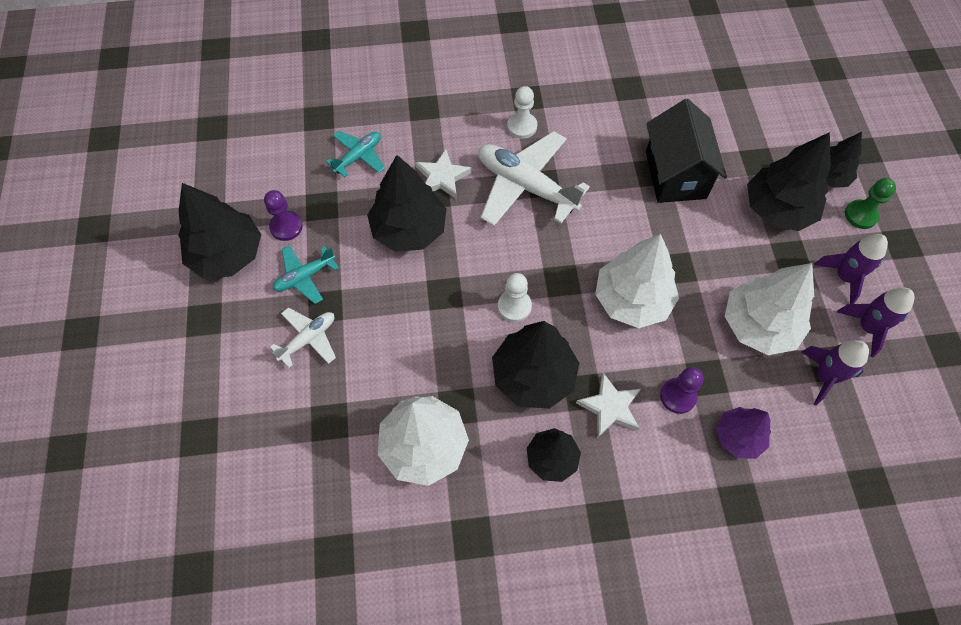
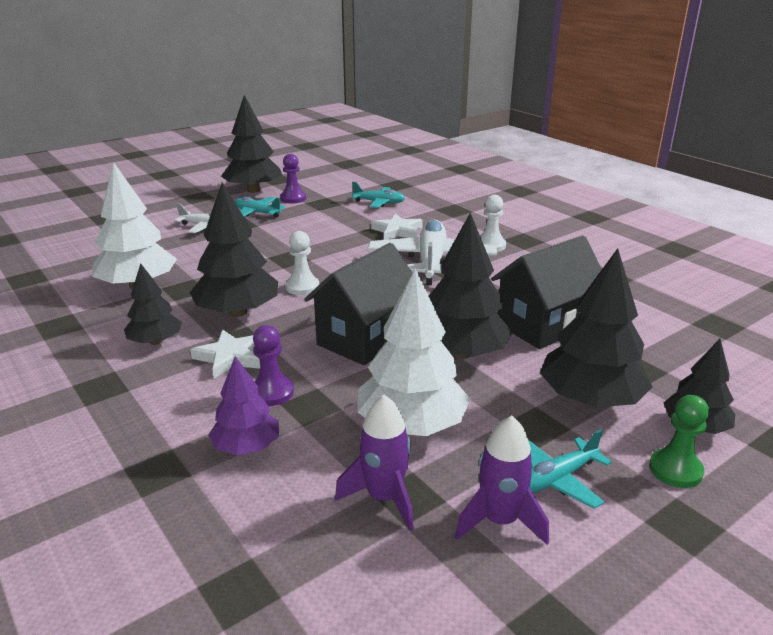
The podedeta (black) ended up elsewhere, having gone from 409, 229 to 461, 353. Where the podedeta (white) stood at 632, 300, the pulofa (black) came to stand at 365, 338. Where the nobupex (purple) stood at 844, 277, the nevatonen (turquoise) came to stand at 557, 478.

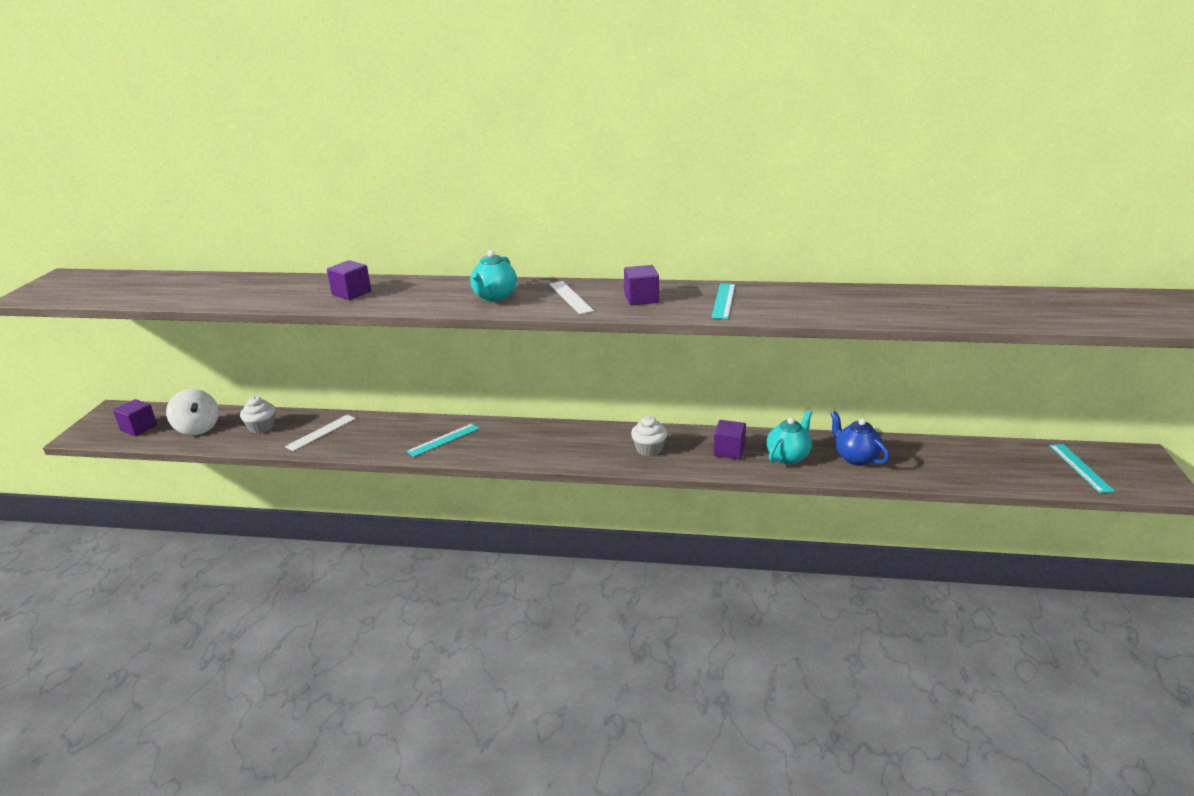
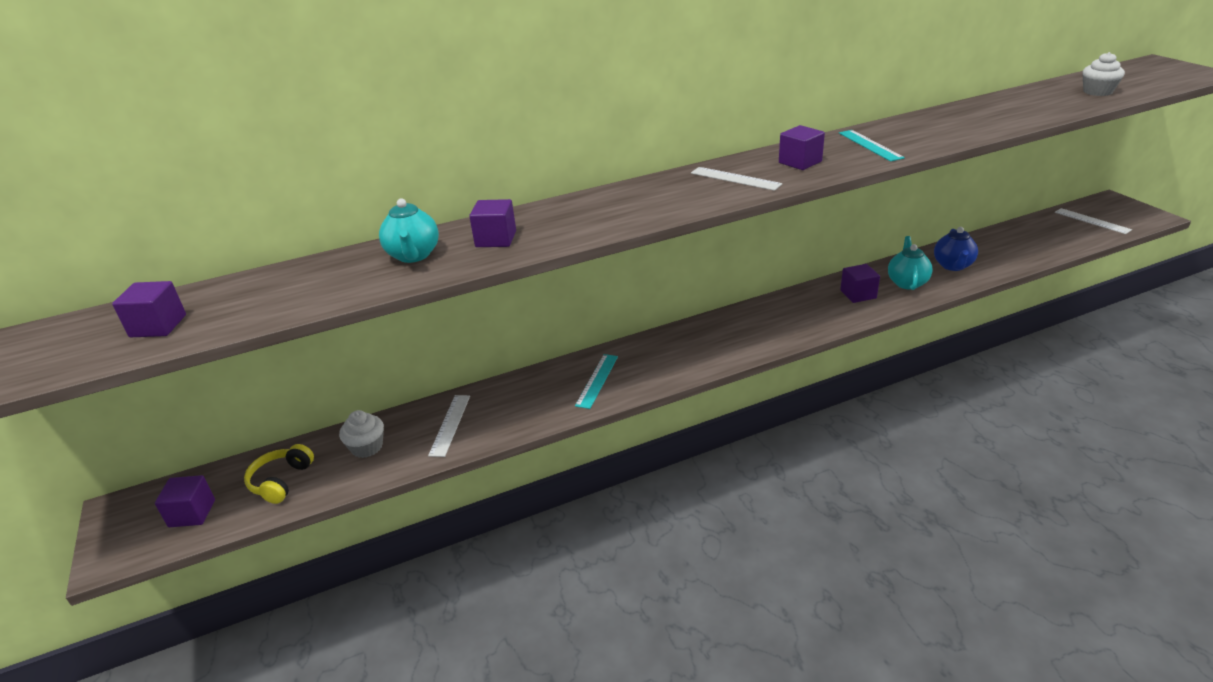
Where the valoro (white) stood at 198, 428, the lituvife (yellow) came to stand at 281, 481. The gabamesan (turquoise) ended up elsewhere, having gone from 494, 297 to 413, 255. The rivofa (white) ended up elsewhere, having gone from 649, 449 to 1097, 92. The gabamesan (blue) at 855, 458 ended up facing another way, 105 degrees counterclockwise from before. What was the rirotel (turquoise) at 1080, 467 turned into the rirotel (white) at 1092, 221. The second view gained the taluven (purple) at 158, 326.

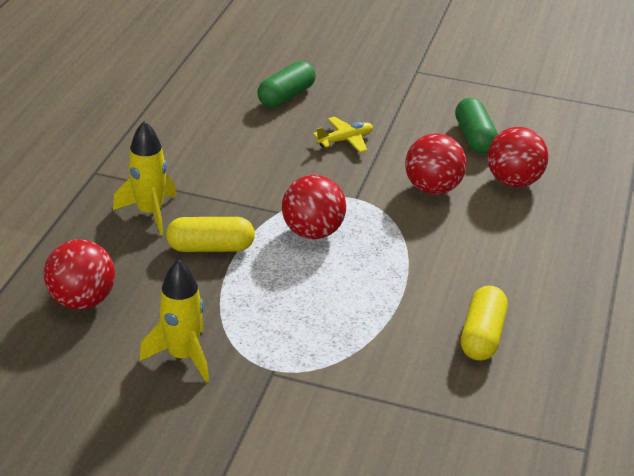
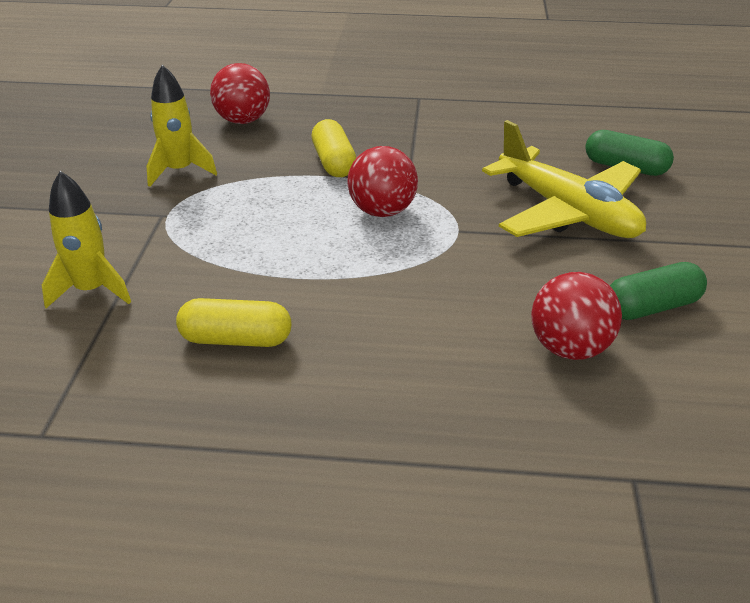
The nobupex (yellow) ended up elsewhere, having gone from 150, 212 to 92, 290. The size of the nevatonen (yellow) at 345, 140 changed by a factor of 2.34. The second view lost the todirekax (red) at 432, 188.

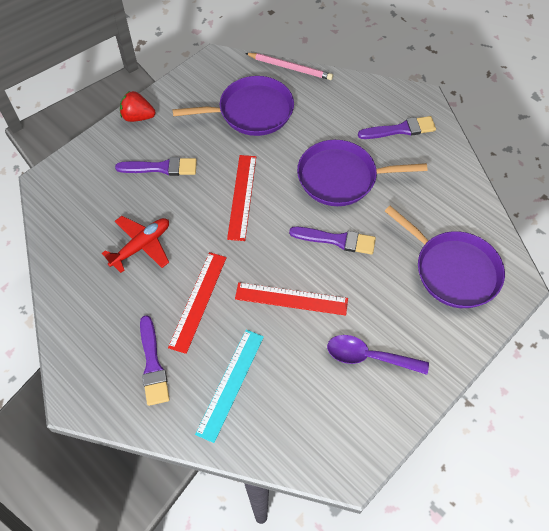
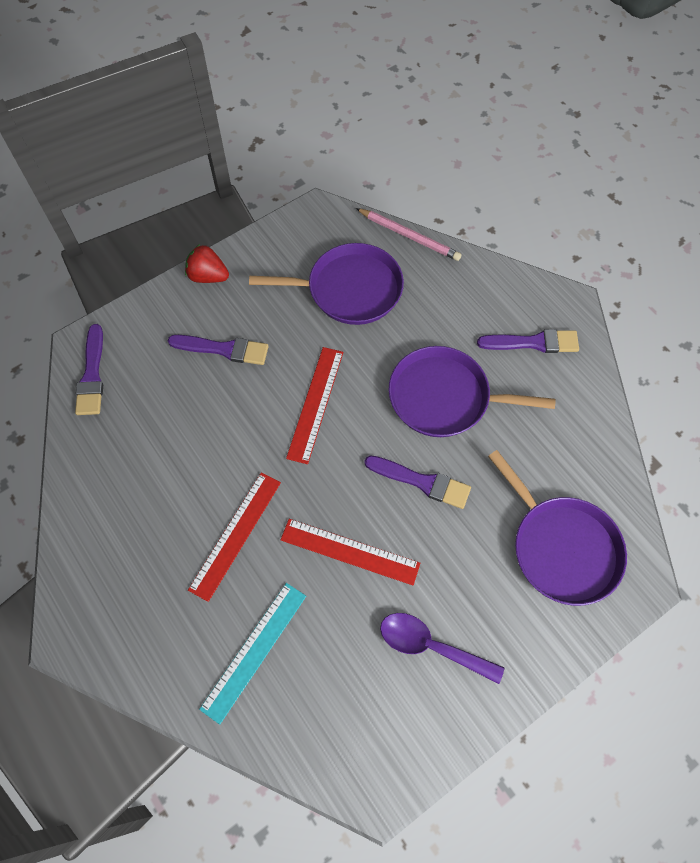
The second view lost the nevatonen (red) at 141, 246. The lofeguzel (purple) ended up elsewhere, having gone from 153, 364 to 92, 375.

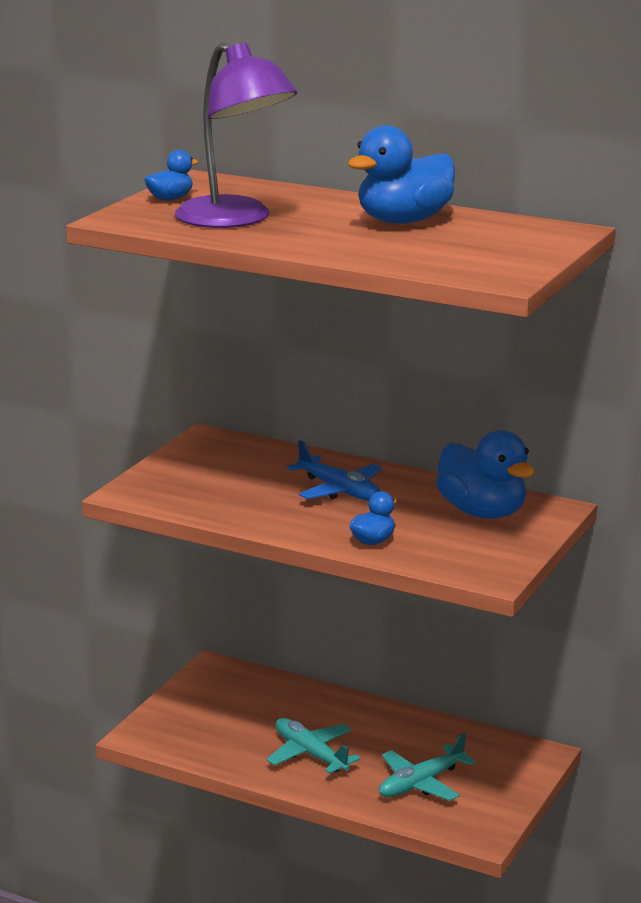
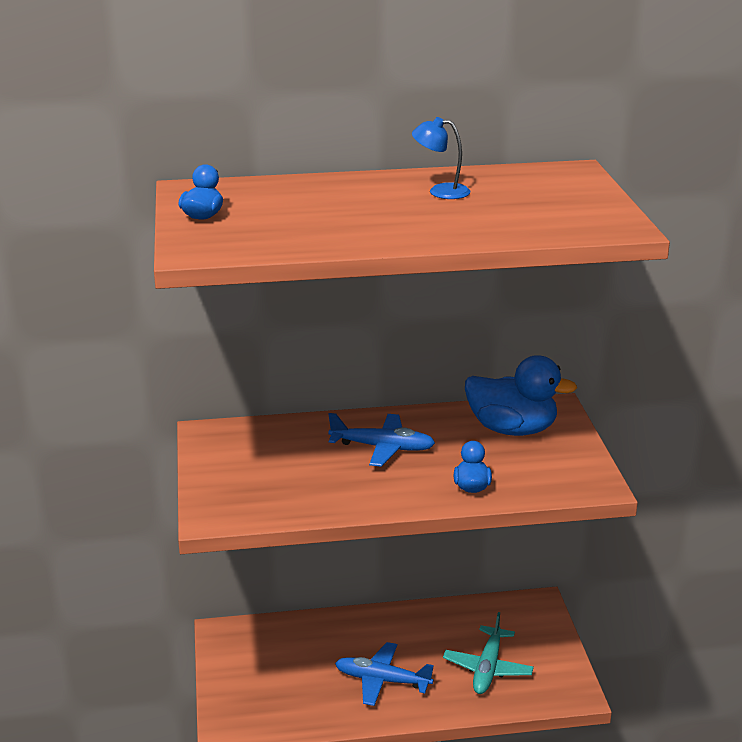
The second view lost the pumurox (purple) at 235, 220. What was the nevatonen (turquoise) at 311, 754 turned into the nevatonen (blue) at 382, 680. Where the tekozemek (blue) stood at 403, 221, the pumurox (blue) came to stand at 440, 191.

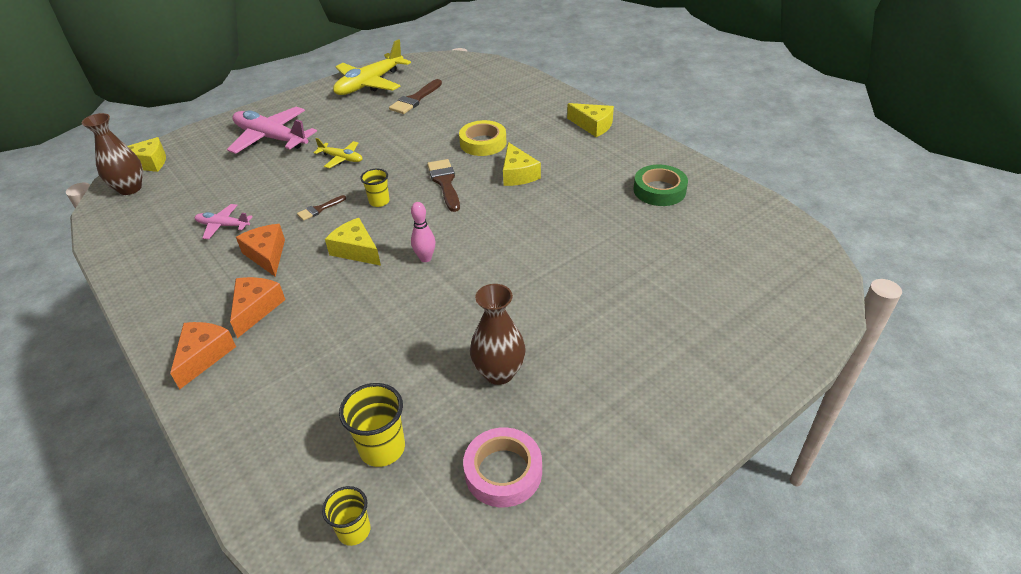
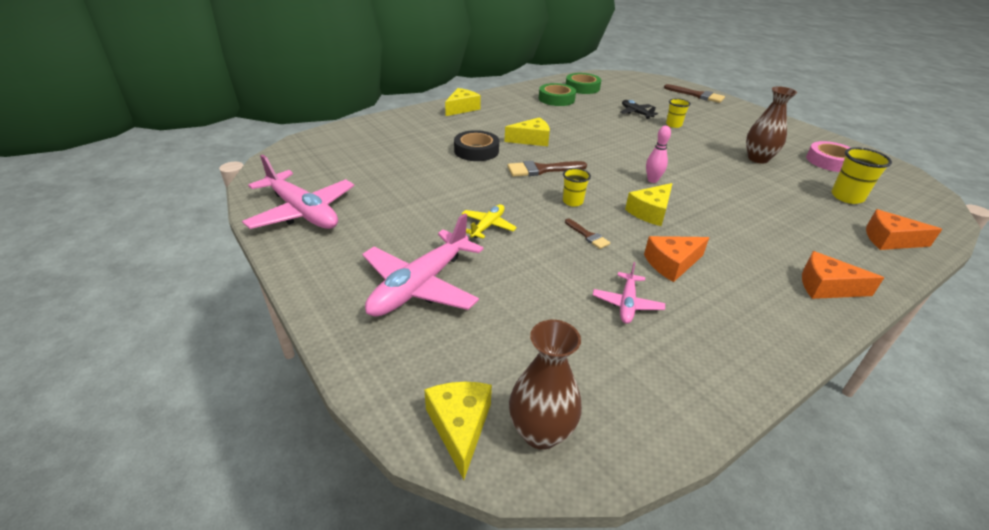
The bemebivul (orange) ended up elsewhere, having gone from 256, 309 to 889, 240. The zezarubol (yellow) ended up elsewhere, having gone from 354, 530 to 673, 125. What was the nevatonen (yellow) at 369, 84 turned into the nevatonen (pink) at 302, 212. The lofeguzel (brown) ended up elsewhere, having gone from 415, 99 to 697, 95. What was the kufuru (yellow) at 483, 143 turned into the kufuru (black) at 476, 151. The second view gained the kufuru (green) at 582, 87. The second view gained the nevatonen (black) at 636, 113.

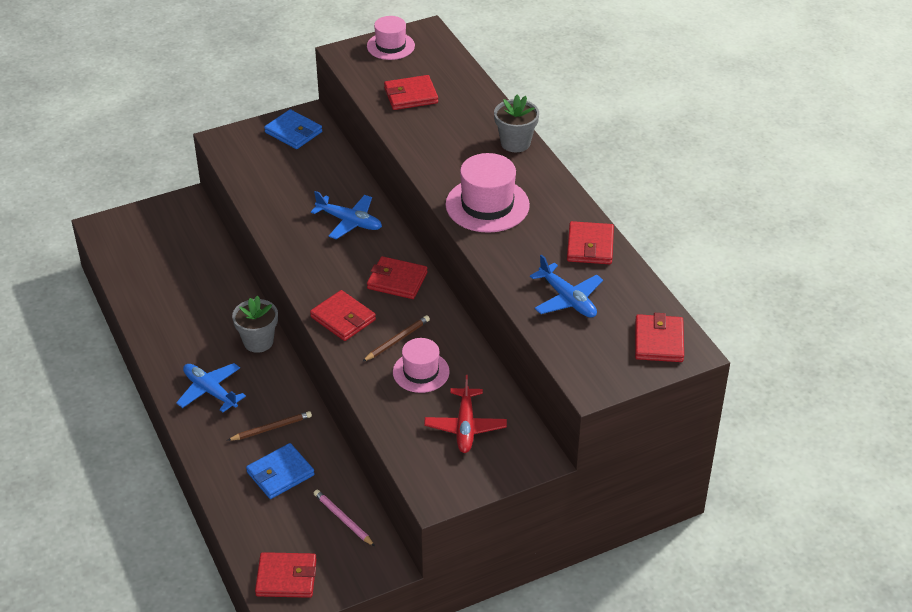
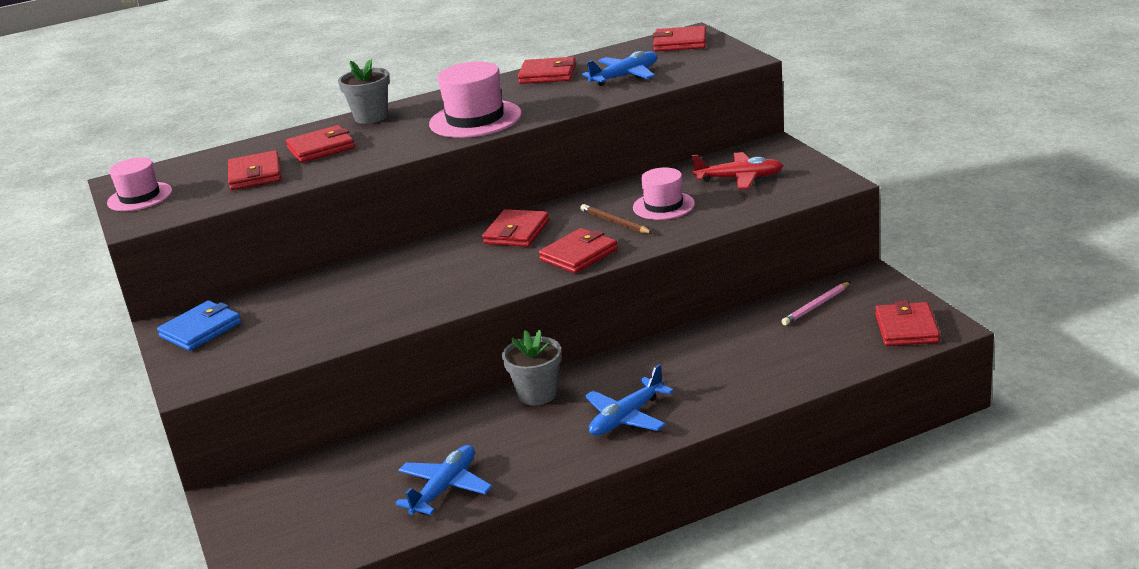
The second view lost the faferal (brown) at 271, 428. The second view lost the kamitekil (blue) at 280, 474. The nevatonen (blue) ended up elsewhere, having gone from 350, 222 to 445, 488. The second view gained the kamitekil (red) at 321, 148.

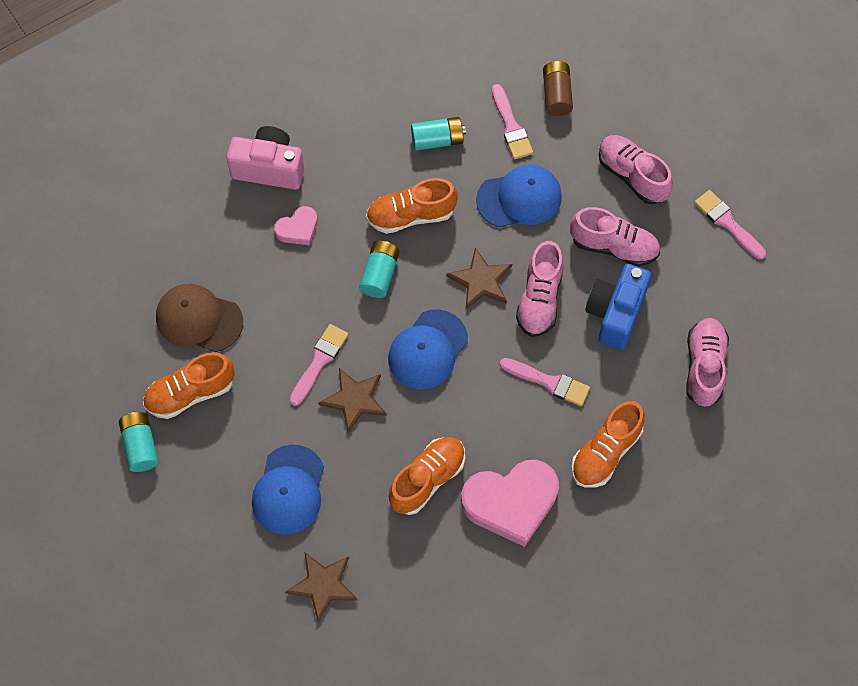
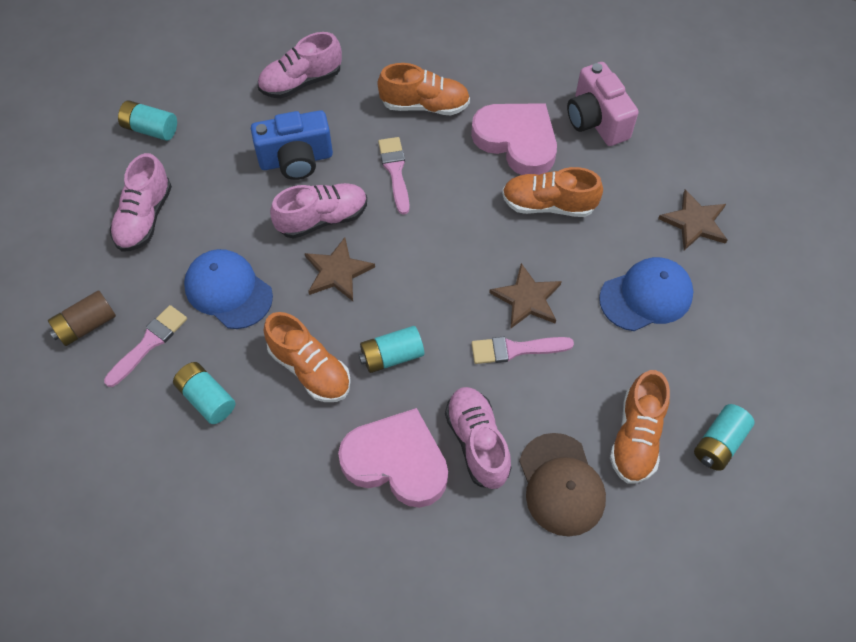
The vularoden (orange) at 190, 393 ended up facing another way, 75 degrees clockwise from before. The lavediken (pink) ended up elsewhere, having gone from 269, 168 to 596, 120. The size of the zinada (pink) at 298, 228 changed by a factor of 1.99. The second view lost the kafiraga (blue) at 428, 350. The vularoden (pink) ended up elsewhere, having gone from 614, 246 to 477, 442. Where the lofeguzel (pink) stood at 727, 223, the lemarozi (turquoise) came to stand at 150, 129.

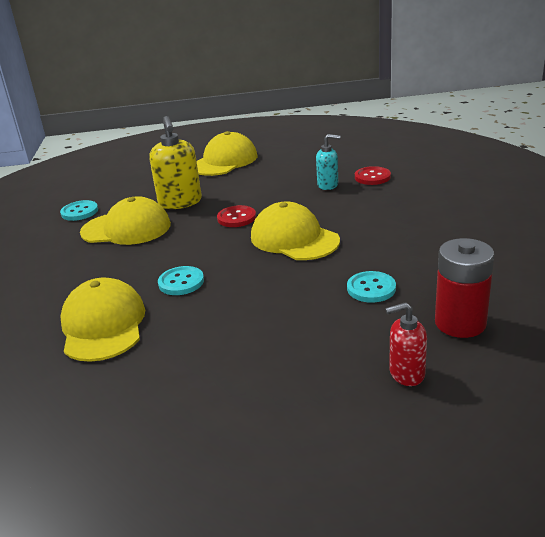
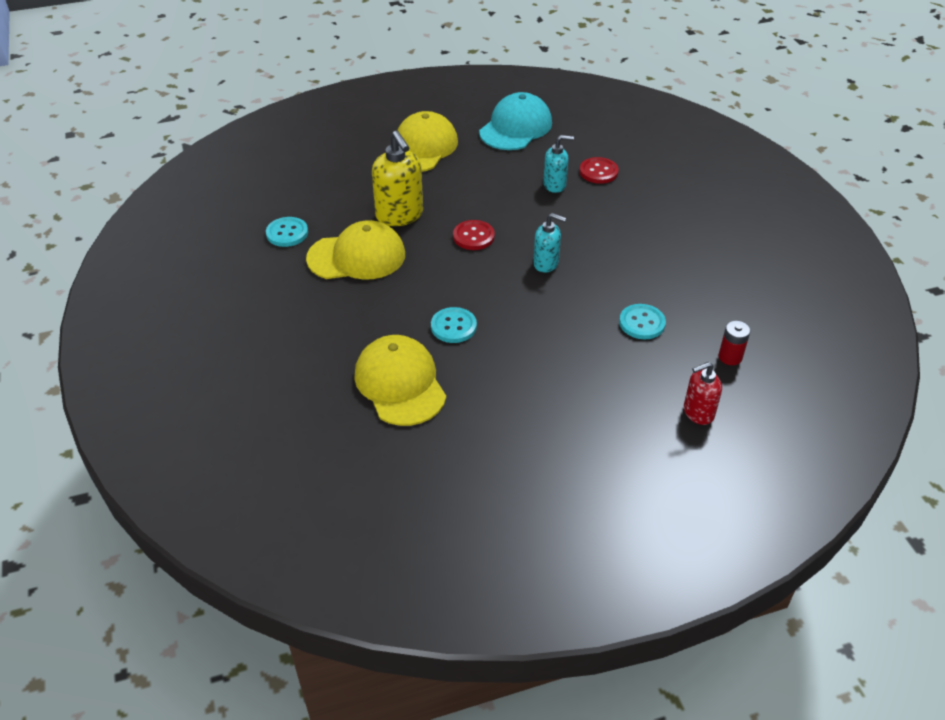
Where the kafiraga (yellow) stood at 294, 239, the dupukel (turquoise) came to stand at 546, 263. The size of the lemarozi (red) at 460, 323 changed by a factor of 0.53. The second view gained the kafiraga (turquoise) at 516, 127.

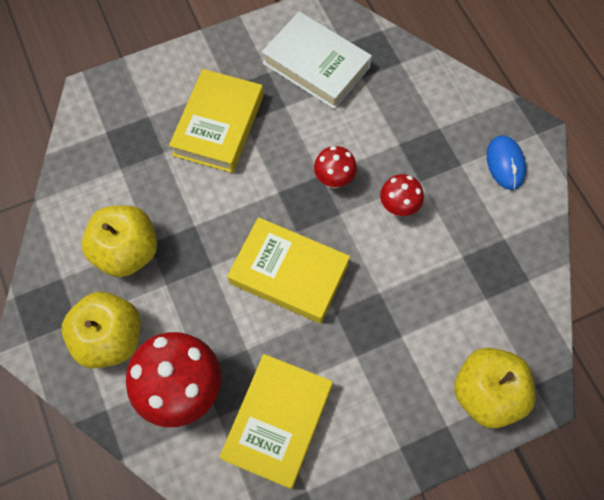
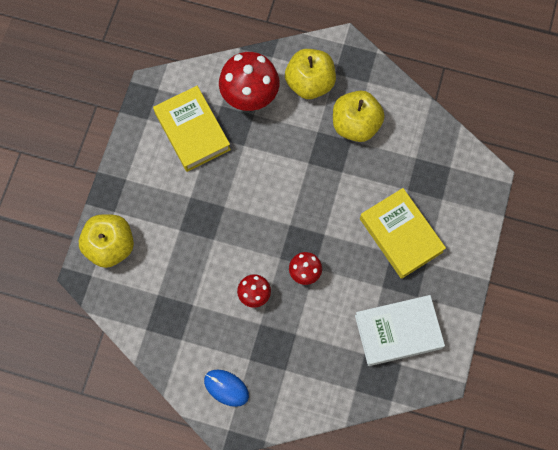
The second view lost the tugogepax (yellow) at 289, 273.

